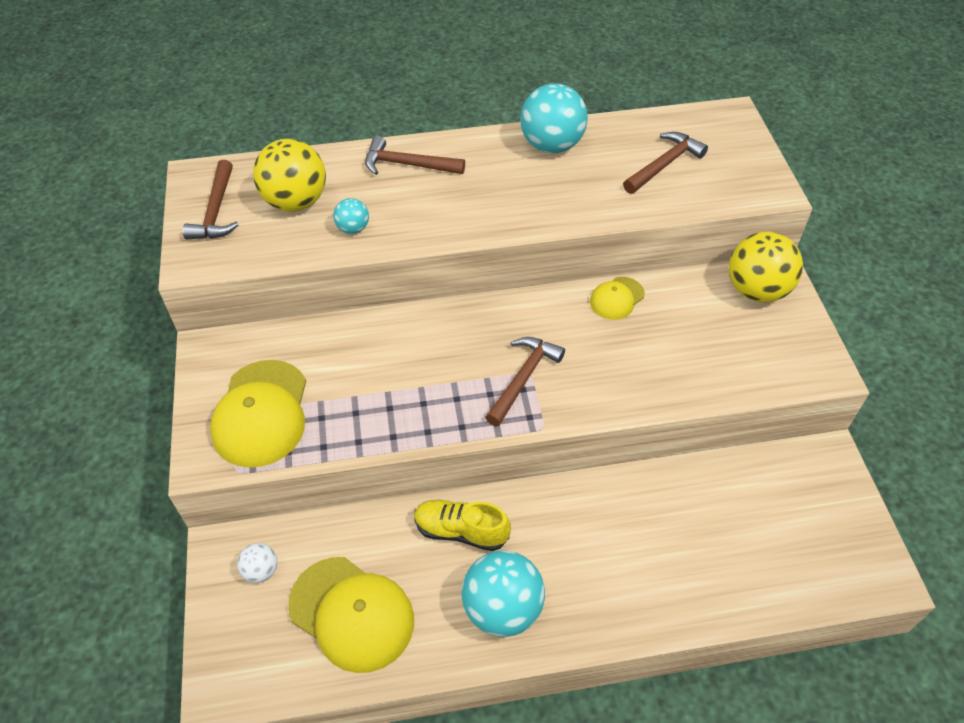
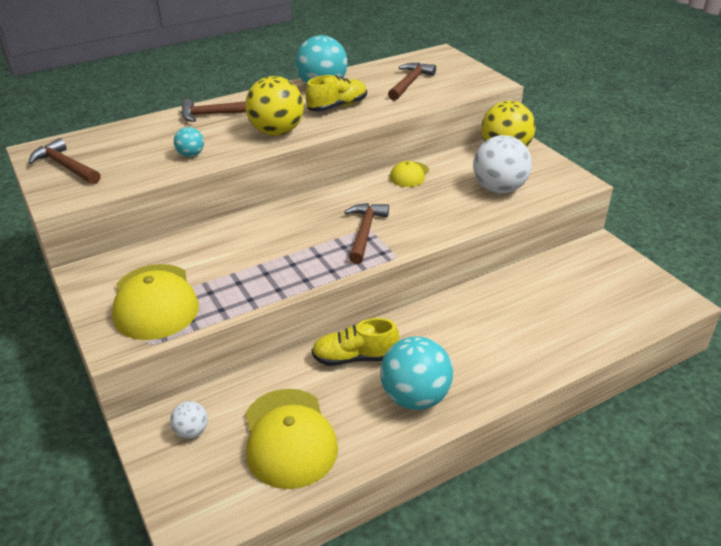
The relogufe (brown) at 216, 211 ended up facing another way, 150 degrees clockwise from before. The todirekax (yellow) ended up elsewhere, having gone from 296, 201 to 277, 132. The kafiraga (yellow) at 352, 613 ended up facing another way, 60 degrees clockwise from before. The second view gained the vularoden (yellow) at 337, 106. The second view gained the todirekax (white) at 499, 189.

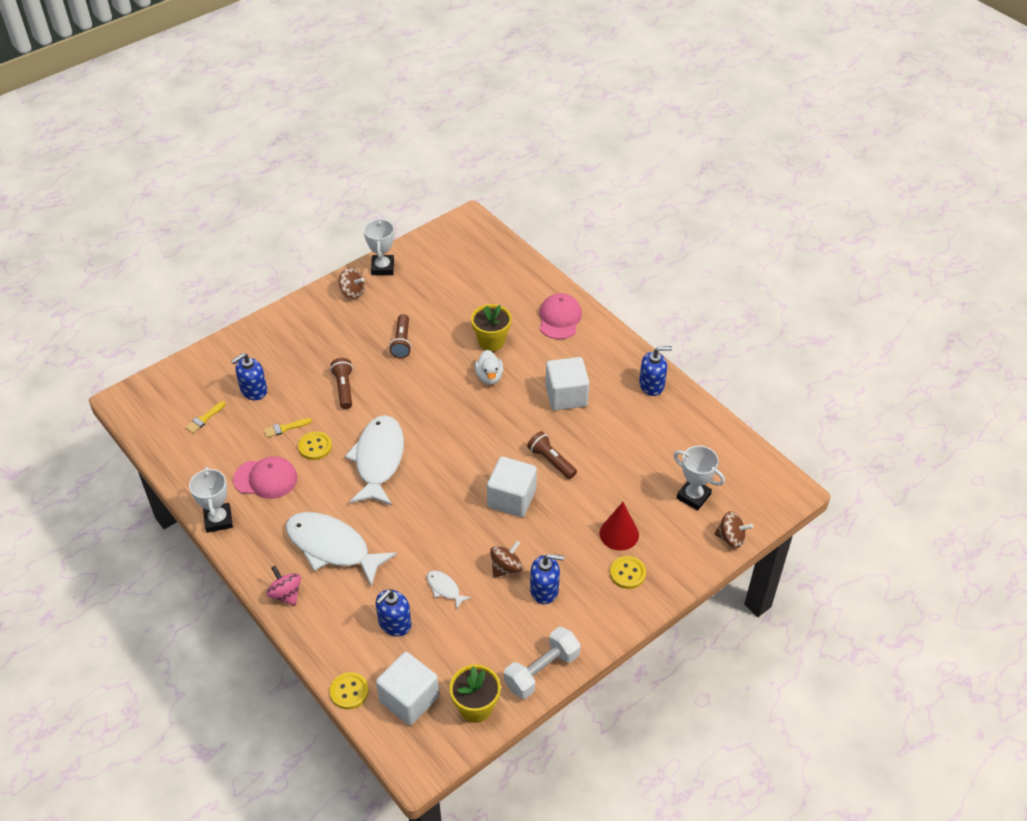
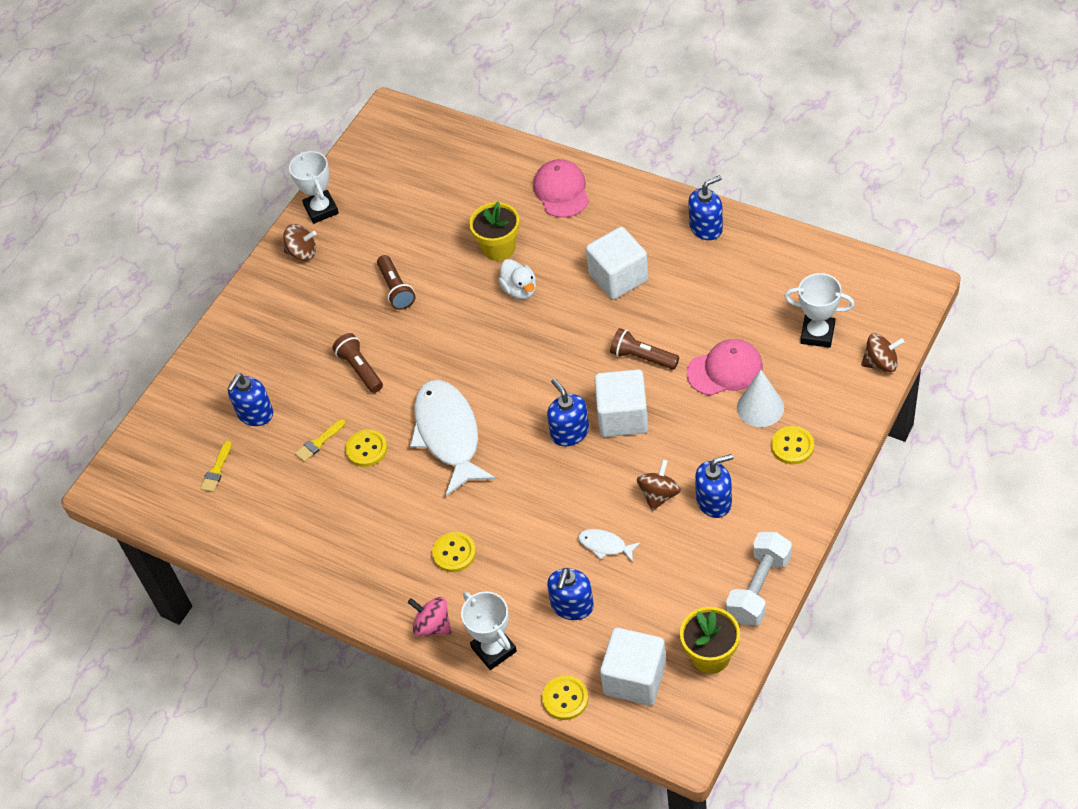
The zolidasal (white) ended up elsewhere, having gone from 218, 520 to 493, 649. The kafiraga (pink) ended up elsewhere, having gone from 265, 479 to 725, 370. Where the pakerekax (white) stood at 332, 547, the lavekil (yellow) came to stand at 454, 553. What was the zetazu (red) at 619, 534 turned into the zetazu (white) at 760, 407. The second view gained the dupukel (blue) at 569, 432.

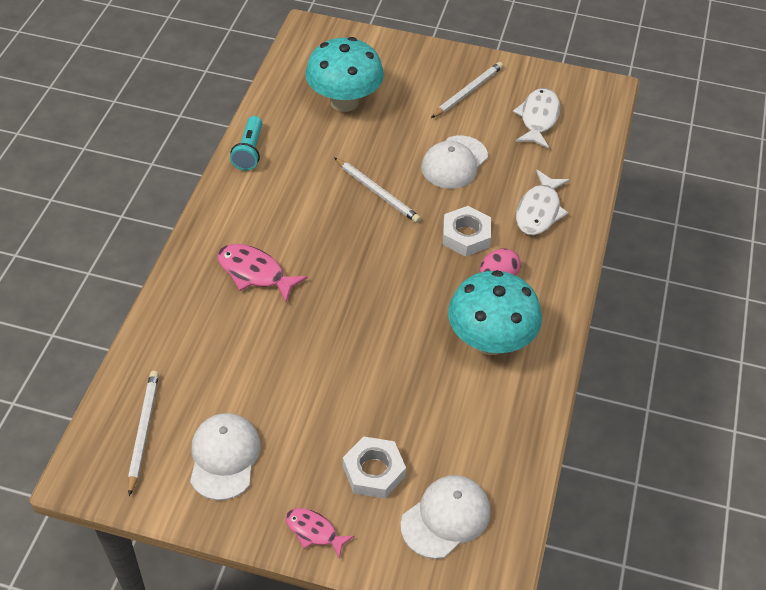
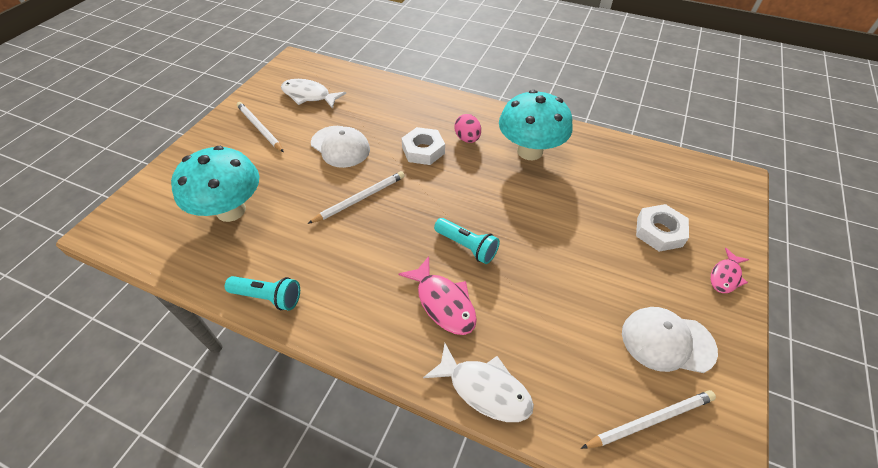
The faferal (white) at 143, 431 ended up facing another way, 150 degrees clockwise from before. The pakerekax (pink) at 255, 273 ended up facing another way, 75 degrees counterclockwise from before. The second view lost the kafiraga (white) at 446, 518. The pakerekax (white) ended up elsewhere, having gone from 539, 211 to 484, 389. The second view gained the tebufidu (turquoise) at 467, 246.

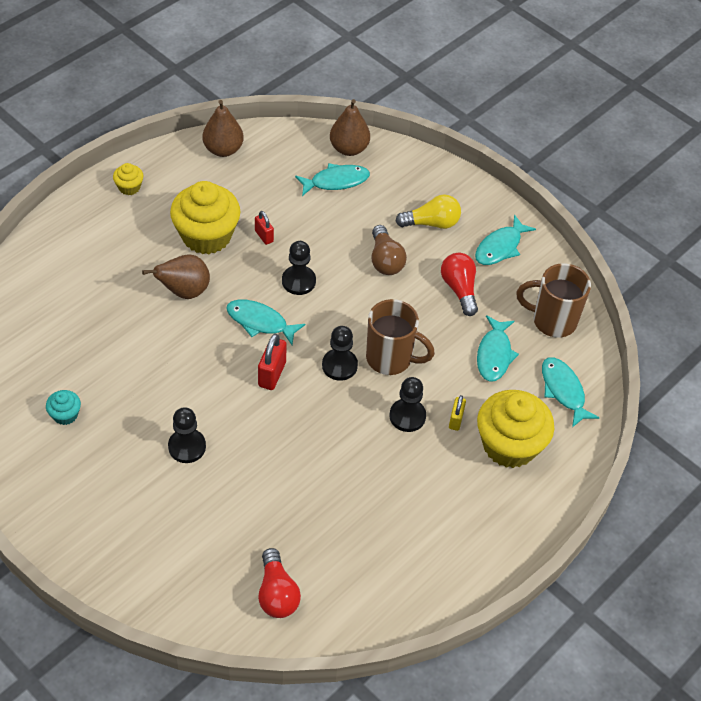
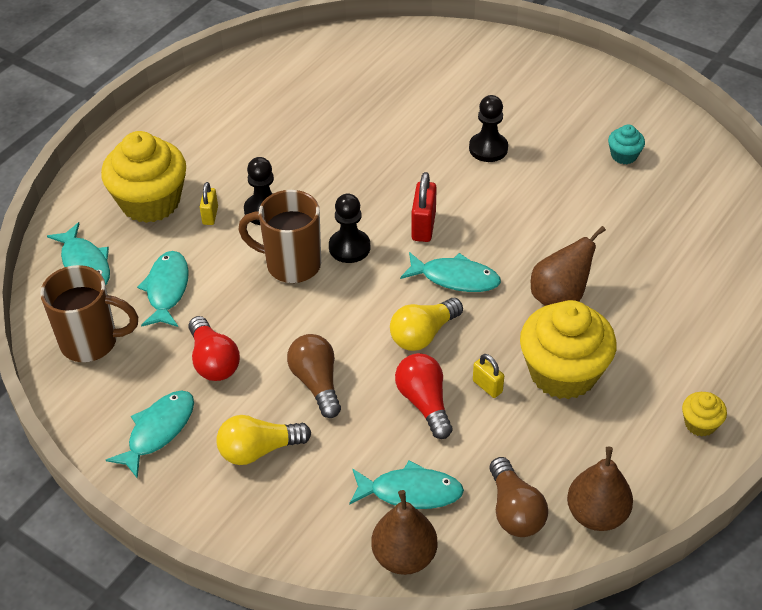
What was the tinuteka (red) at 264, 236 turned into the tinuteka (yellow) at 487, 386. The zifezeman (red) ended up elsewhere, having gone from 277, 593 to 424, 403. Where the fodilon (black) stood at 298, 281, the zifezeman (yellow) came to stand at 423, 334. The pakerekax (turquoise) at 336, 181 ended up facing another way, 150 degrees counterclockwise from before. The second view gained the zifezeman (brown) at 514, 510.

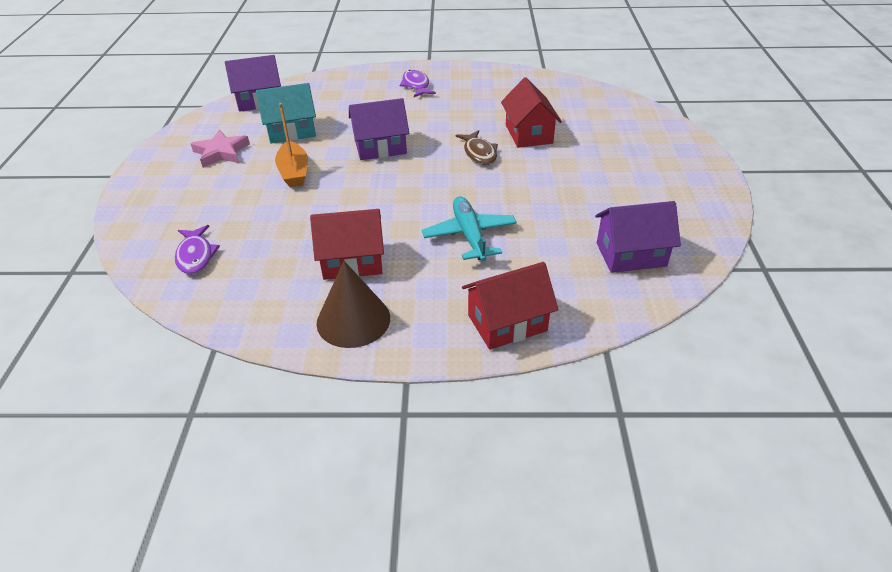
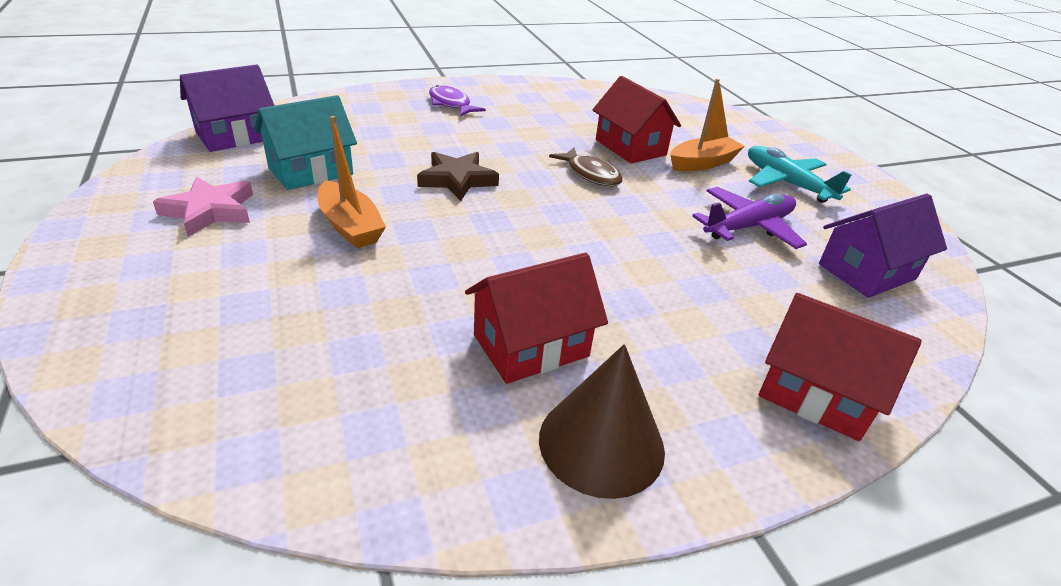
The second view lost the pakerekax (purple) at 195, 256. Where the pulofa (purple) stood at 380, 147, the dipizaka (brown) came to stand at 457, 180. The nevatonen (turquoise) ended up elsewhere, having gone from 469, 235 to 786, 183. The pulofa (red) at 507, 323 ended up facing another way, 75 degrees clockwise from before. The second view gained the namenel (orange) at 702, 163. The second view gained the nevatonen (purple) at 748, 227.

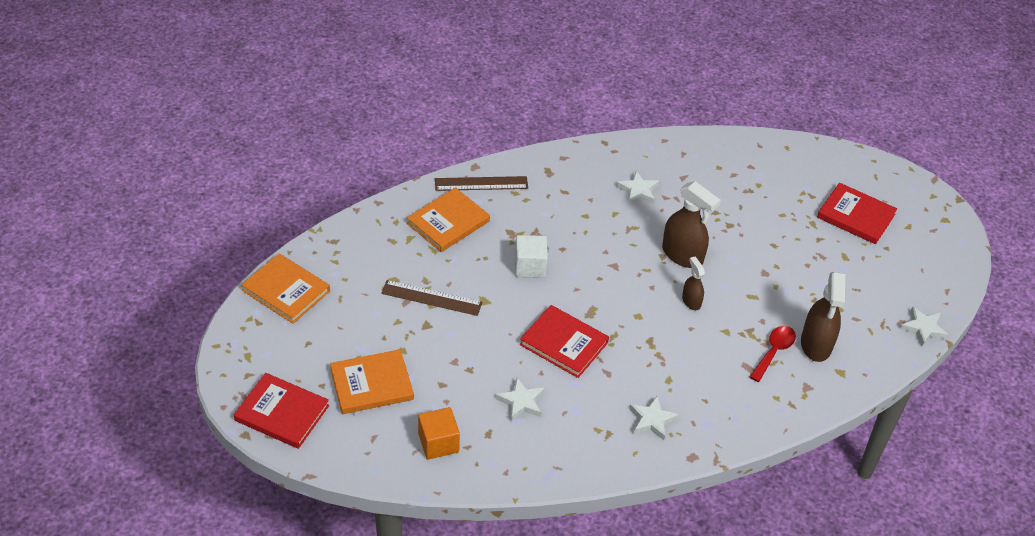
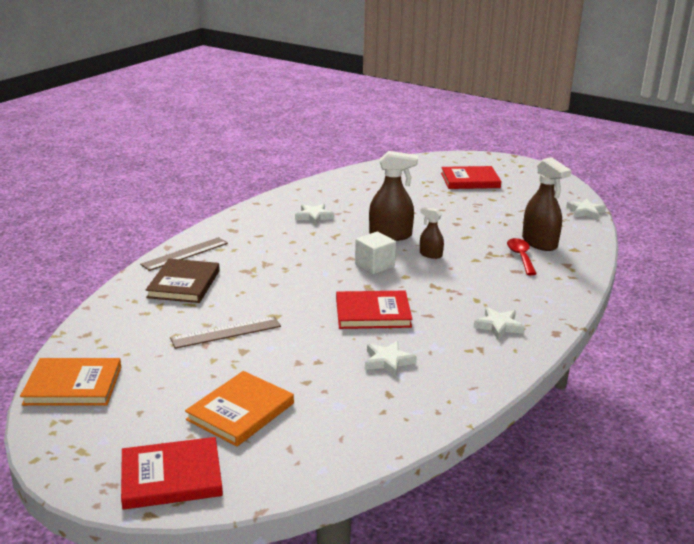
What was the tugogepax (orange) at 448, 222 turned into the tugogepax (brown) at 184, 284. The second view lost the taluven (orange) at 438, 443. The taluven (white) ended up elsewhere, having gone from 530, 266 to 374, 265.

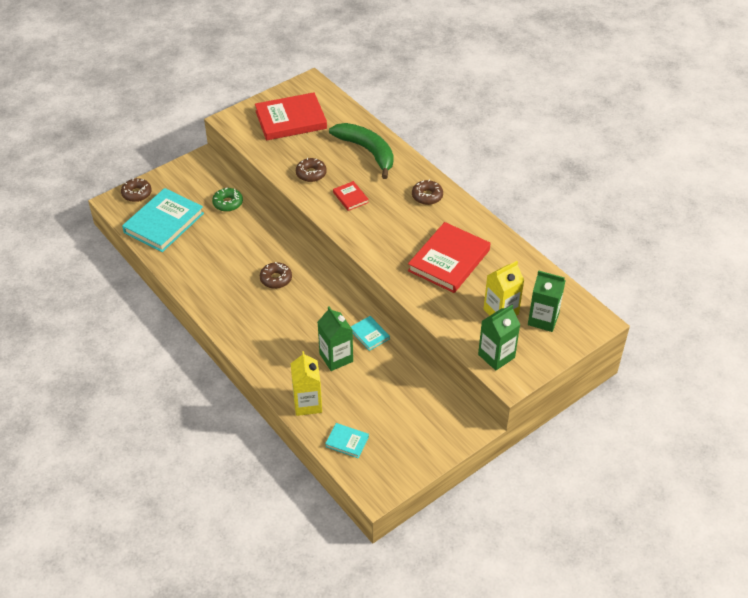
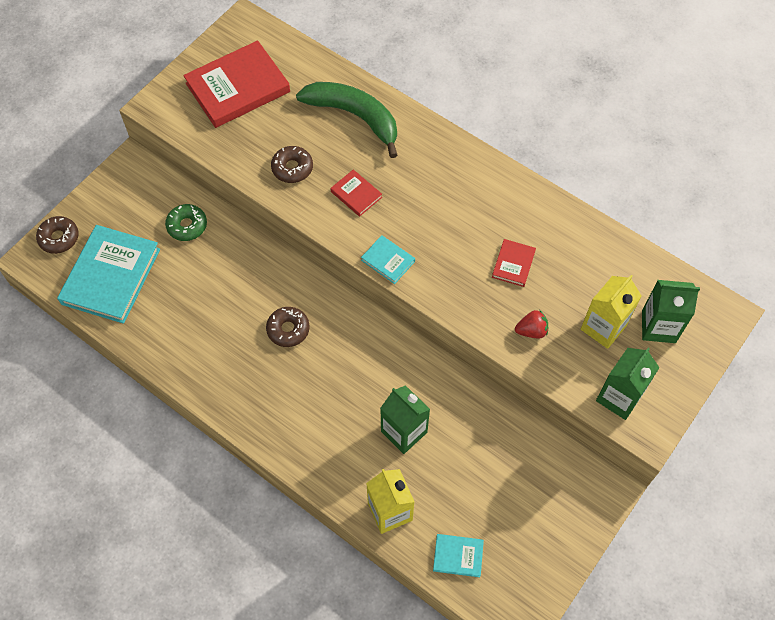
The tugogepax (turquoise) ended up elsewhere, having gone from 369, 334 to 388, 261. The size of the tugogepax (red) at 449, 260 changed by a factor of 0.46. The second view lost the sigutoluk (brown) at 427, 196. The second view gained the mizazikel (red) at 531, 331.

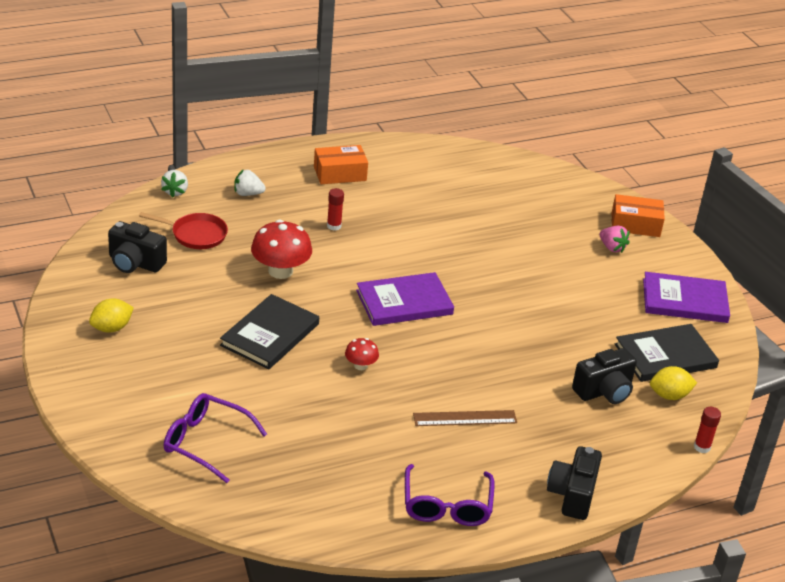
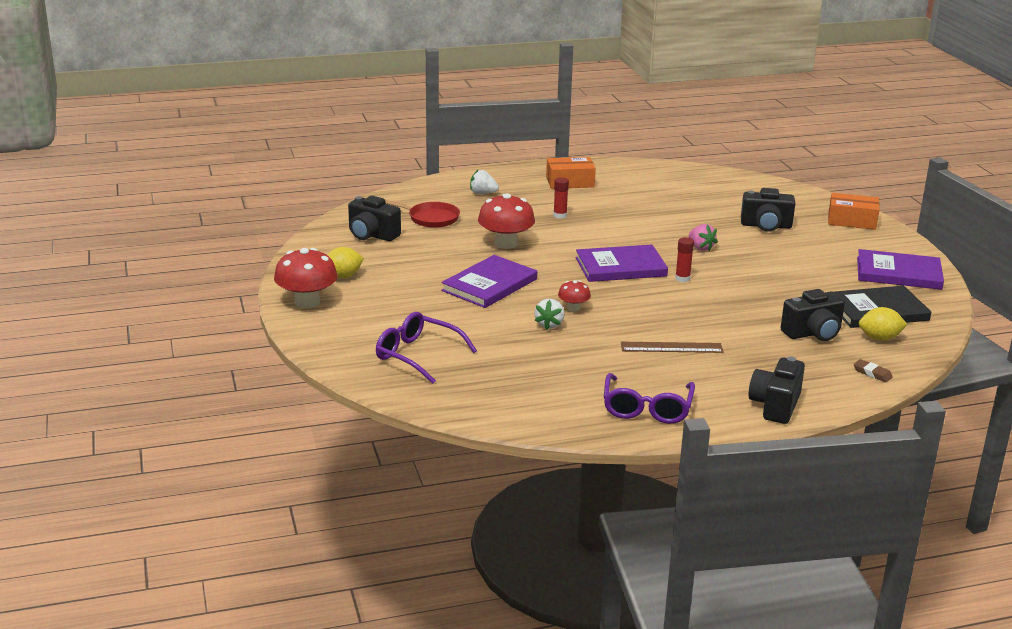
The mizazikel (white) ended up elsewhere, having gone from 175, 192 to 549, 324. What was the tugogepax (black) at 270, 335 turned into the tugogepax (purple) at 489, 285. The mizazikel (pink) ended up elsewhere, having gone from 612, 247 to 701, 248. The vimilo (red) ended up elsewhere, having gone from 702, 447 to 682, 279. The second view gained the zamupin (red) at 307, 302. The second view gained the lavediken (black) at 766, 226. The second view gained the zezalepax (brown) at 872, 373.

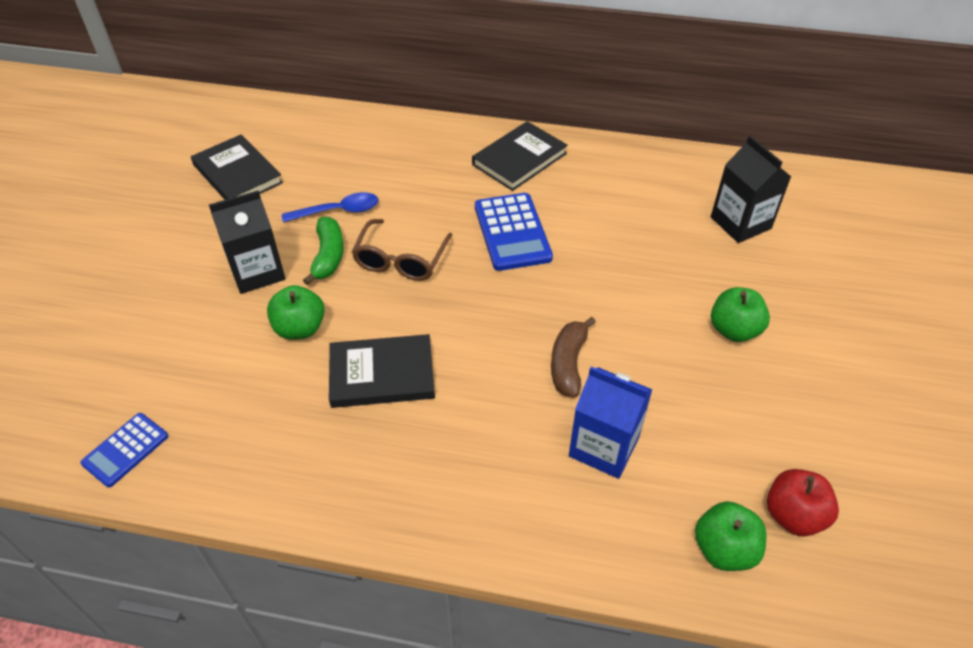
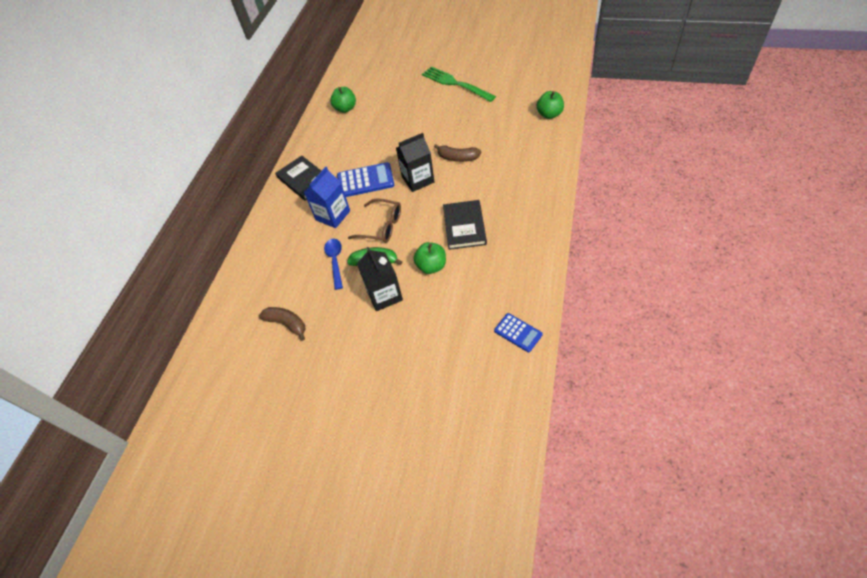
Where the tugogepax (black) stood at 238, 174, the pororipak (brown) came to stand at 287, 324. The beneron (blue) ended up elsewhere, having gone from 604, 446 to 333, 215. The beneron (black) ended up elsewhere, having gone from 740, 223 to 418, 179. The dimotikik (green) ended up elsewhere, having gone from 734, 330 to 345, 108. The second view lost the dimotikik (red) at 793, 515. The second view gained the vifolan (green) at 455, 83.

